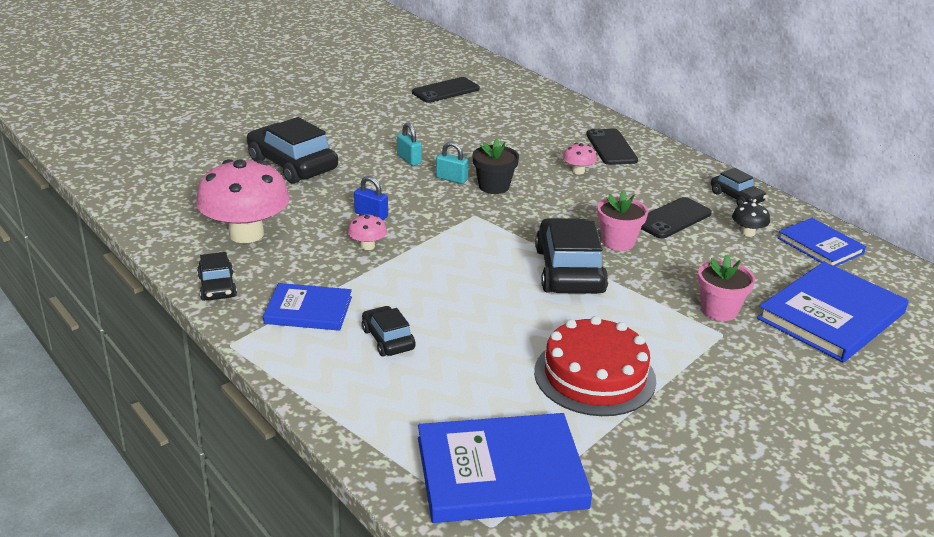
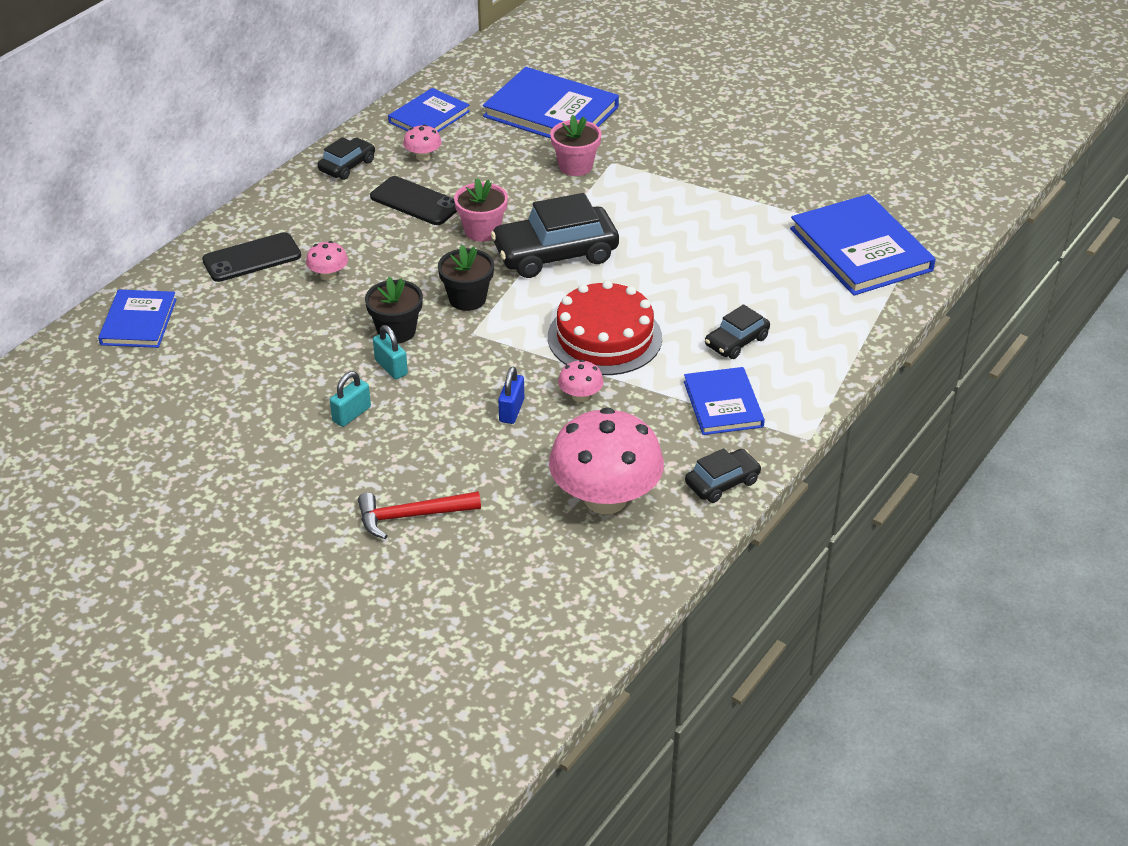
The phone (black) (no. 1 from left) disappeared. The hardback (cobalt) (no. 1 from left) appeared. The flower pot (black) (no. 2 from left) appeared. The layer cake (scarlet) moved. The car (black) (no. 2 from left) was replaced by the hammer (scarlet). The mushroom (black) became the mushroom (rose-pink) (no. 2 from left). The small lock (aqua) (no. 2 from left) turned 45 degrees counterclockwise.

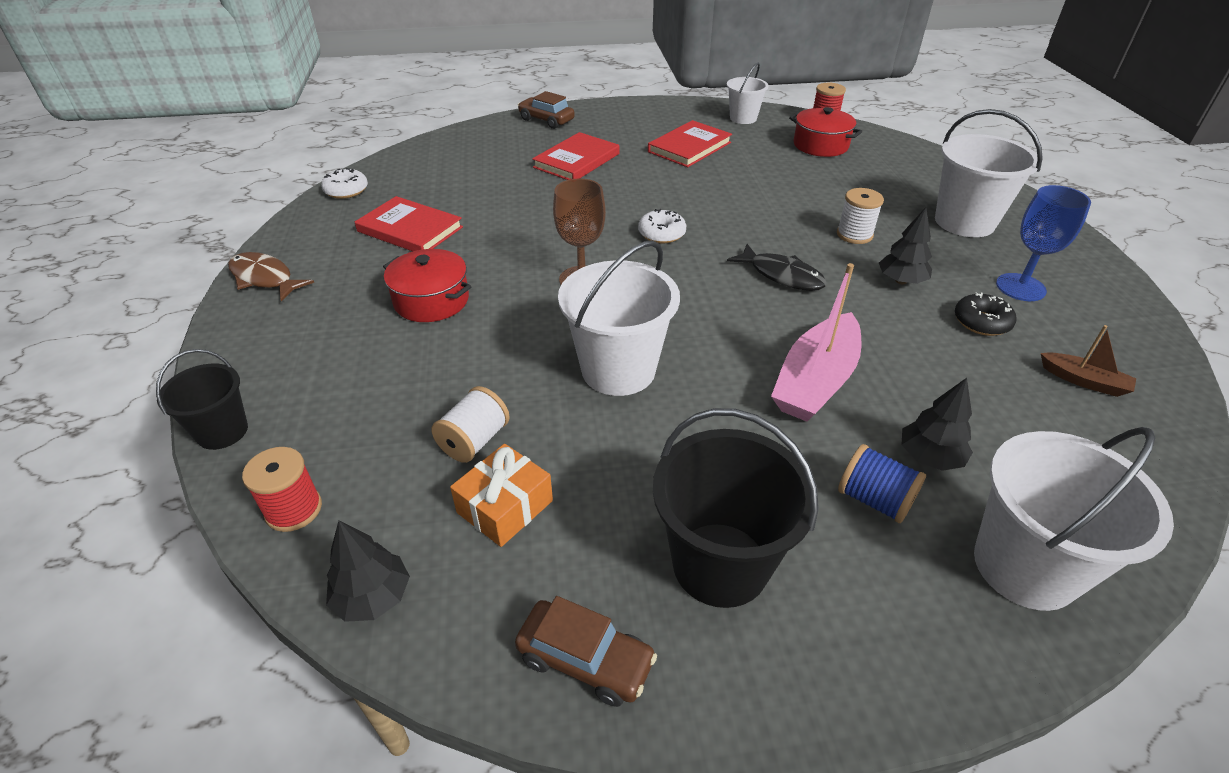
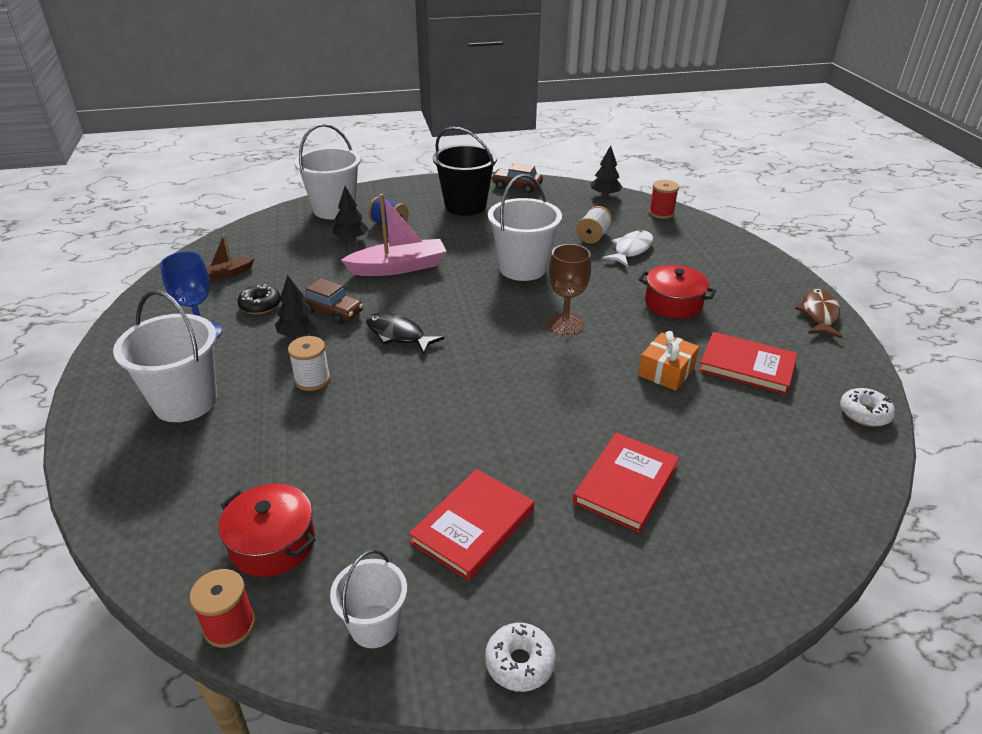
The sand bucket (black) (no. 1 from left) disappeared. The fish figure (white) appeared. The wrapped gift (orange-coloured) moved. The car (dark brown) (no. 1 from left) moved. The glazed donut (white) (no. 2 from left in the first image) moved. The fish figure (dark brown) turned 105 degrees counterclockwise. The sailboat (rose-pink) turned 45 degrees clockwise. The sailboat (dark brown) turned 60 degrees counterclockwise.

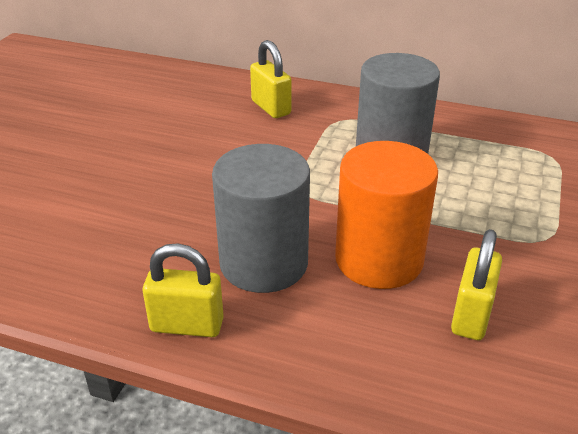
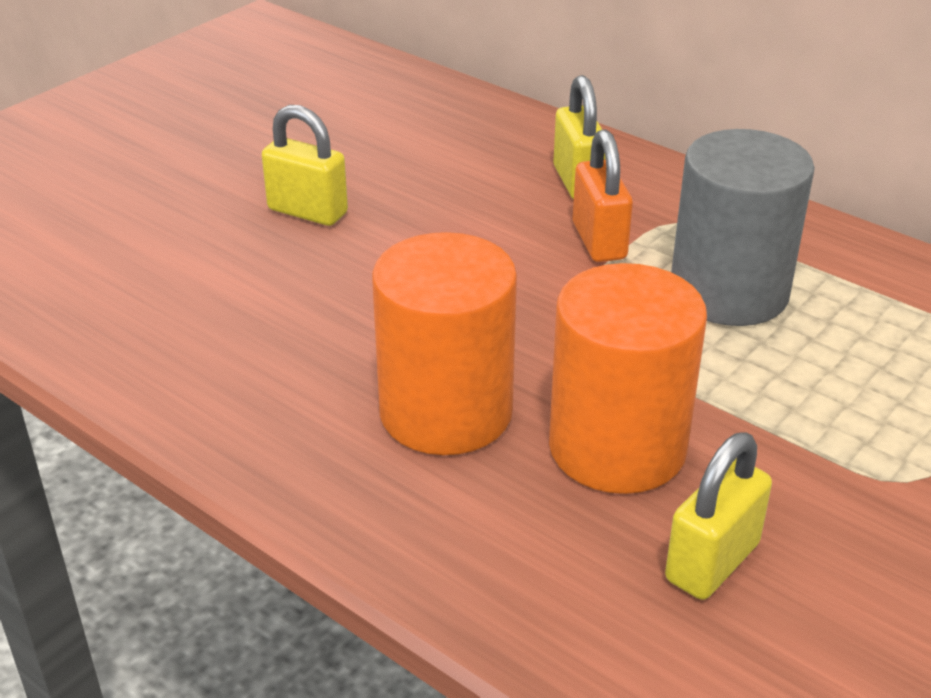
The small lock (orange-coloured) appeared. The small lock (bright yellow) (no. 1 from left) moved. The cylinder shape (gray) (no. 1 from left) became the cylinder shape (orange-coloured) (no. 1 from left).

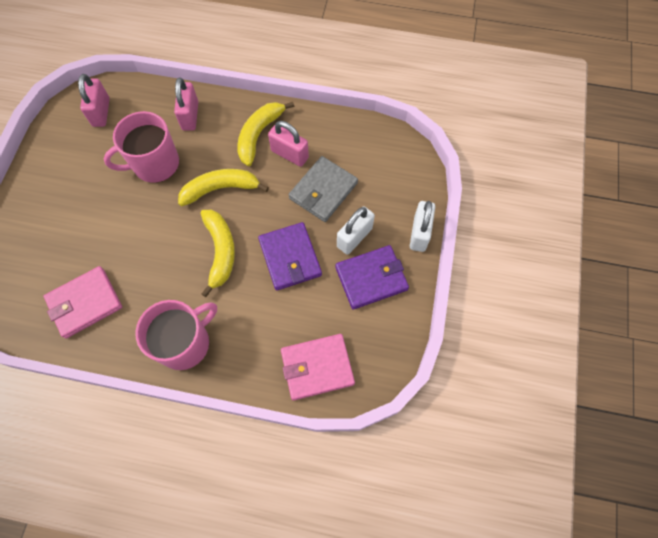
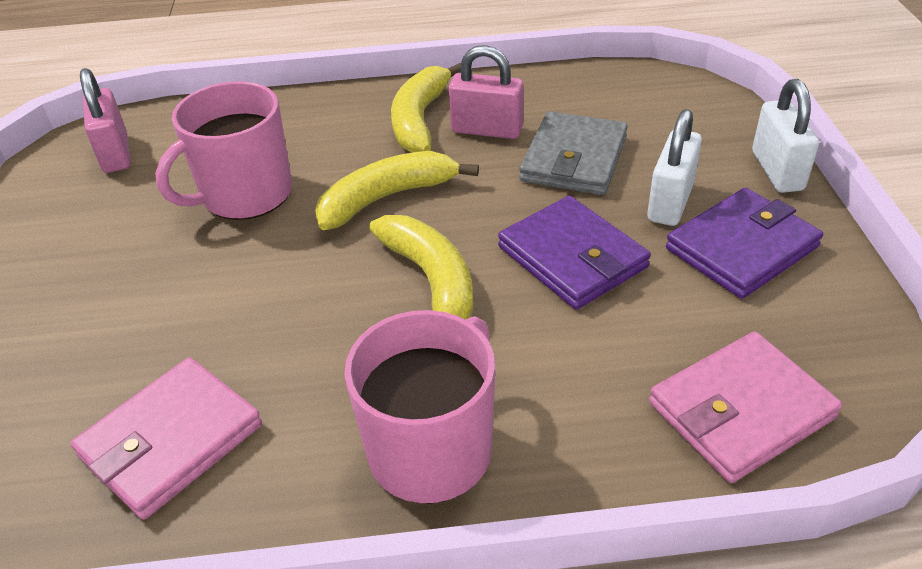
The small lock (rose-pink) (no. 2 from left) disappeared.

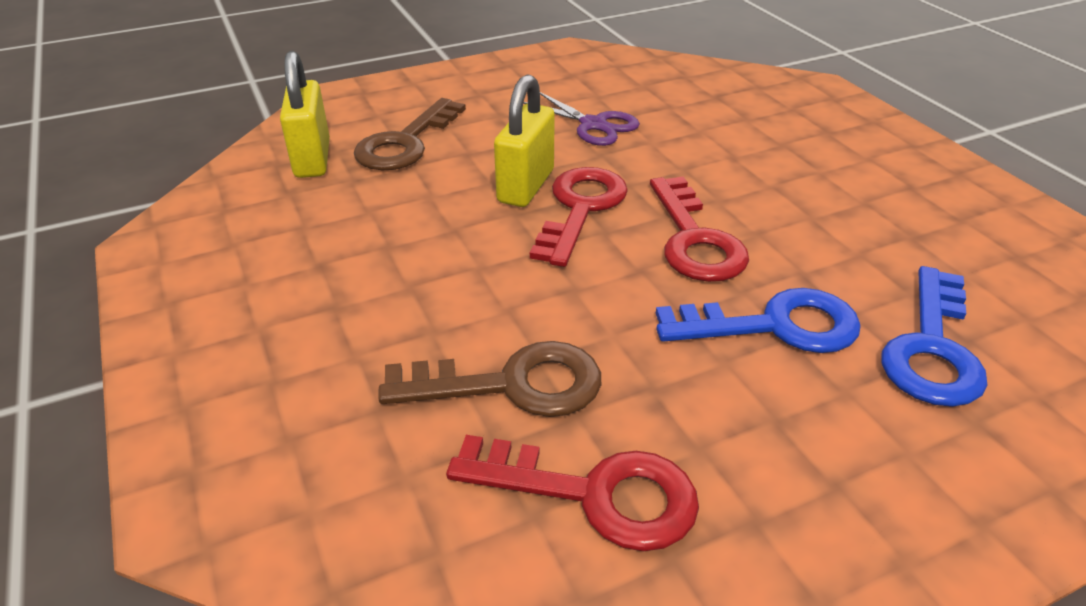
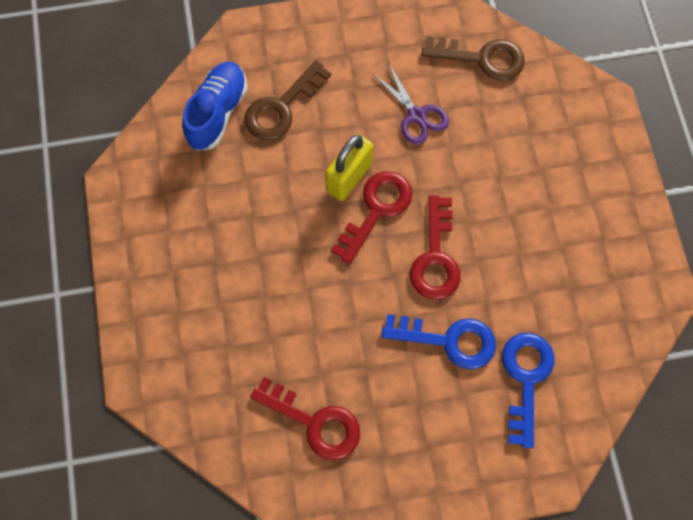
The door key (dark brown) (no. 2 from left) moved. The small lock (bright yellow) (no. 1 from left) was replaced by the shoe (cobalt). The door key (cobalt) (no. 2 from left) turned 150 degrees clockwise.

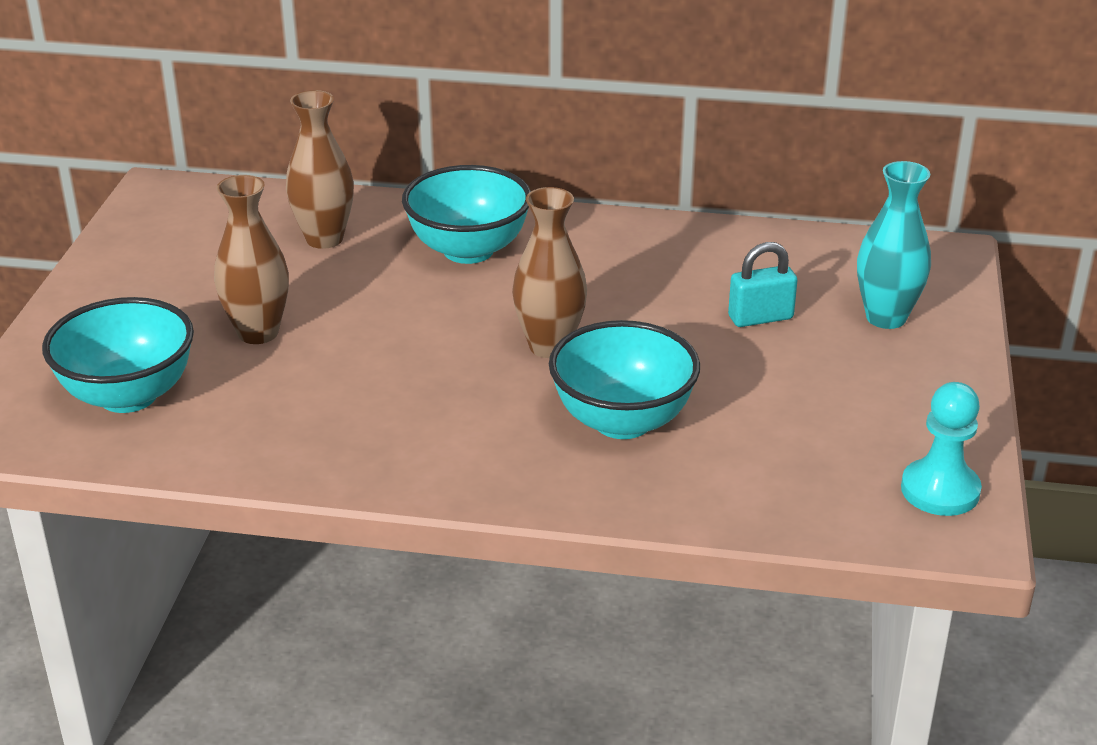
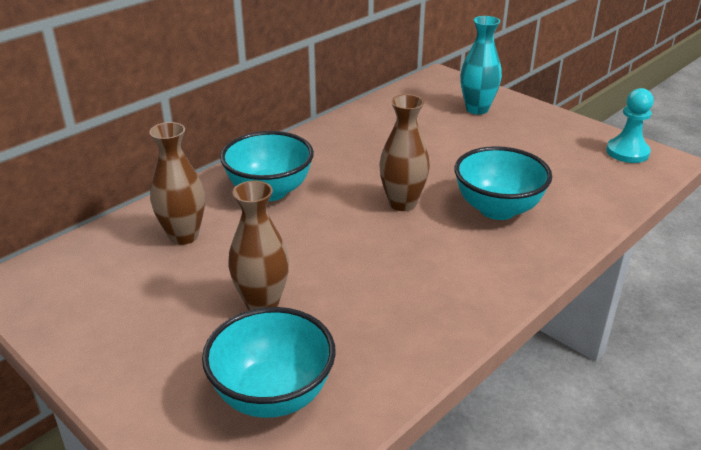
The small lock (aqua) disappeared.

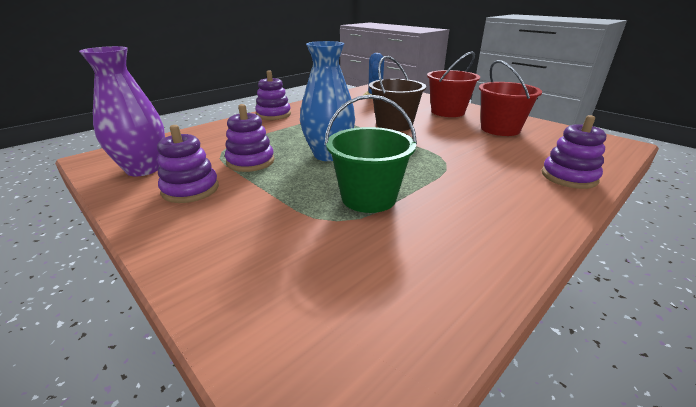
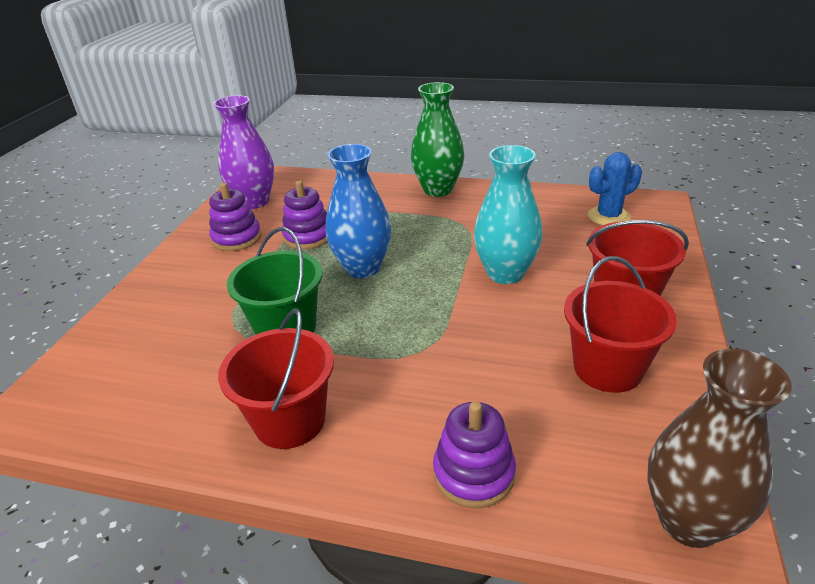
The sand bucket (scarlet) (no. 1 from left) appeared. The vase (dark brown) appeared. The ring stacker (purple) (no. 3 from left) was replaced by the vase (green). The sand bucket (dark brown) was replaced by the vase (aqua).

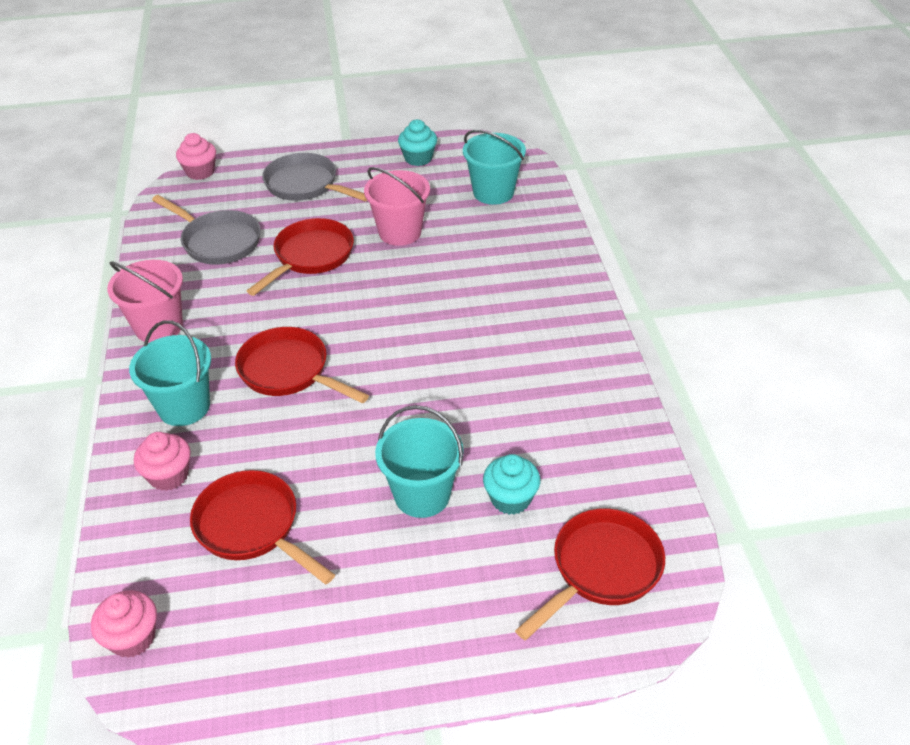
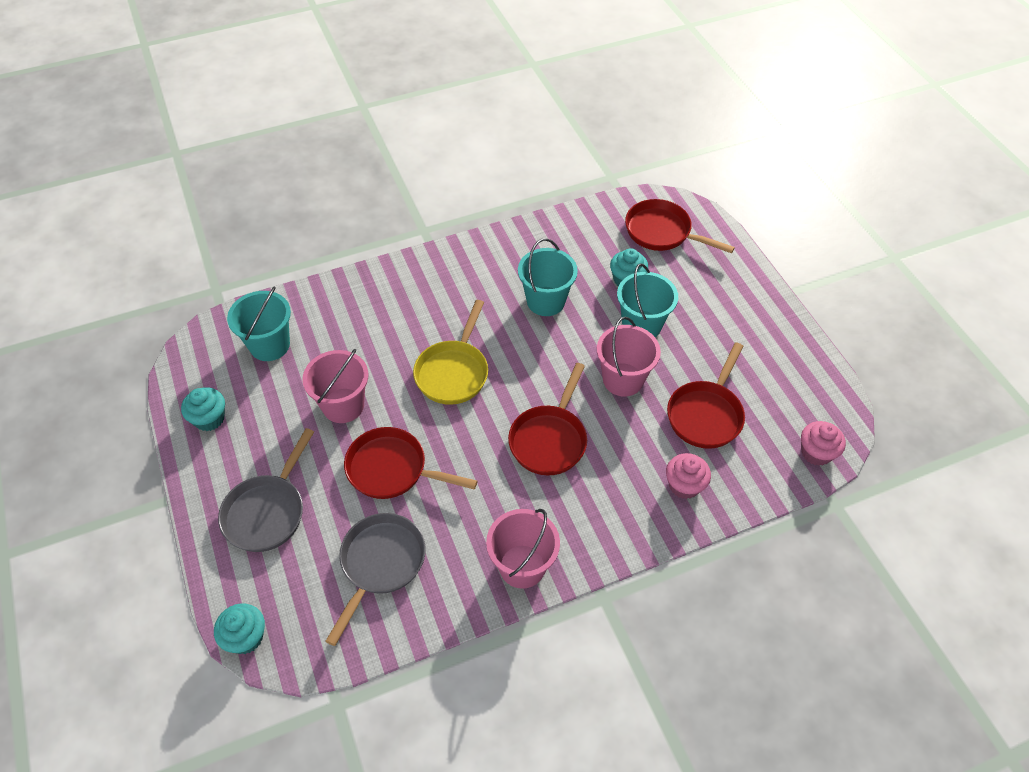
The skillet (bright yellow) appeared. The sand bucket (rose-pink) (no. 3 from left) appeared. The sand bucket (aqua) (no. 1 from left in the first image) moved. The fairy cake (rose-pink) (no. 3 from left) became the fairy cake (aqua) (no. 2 from left).

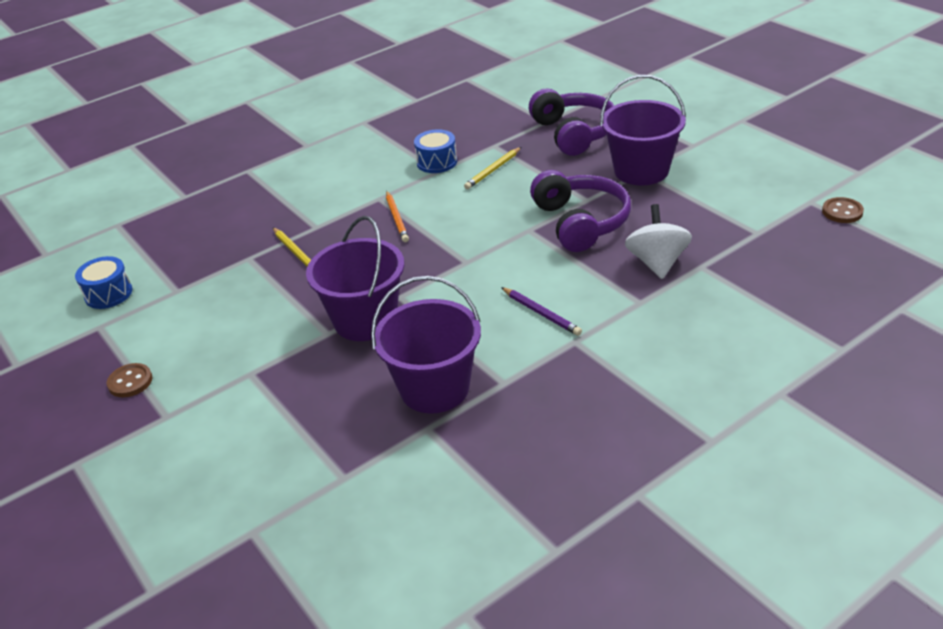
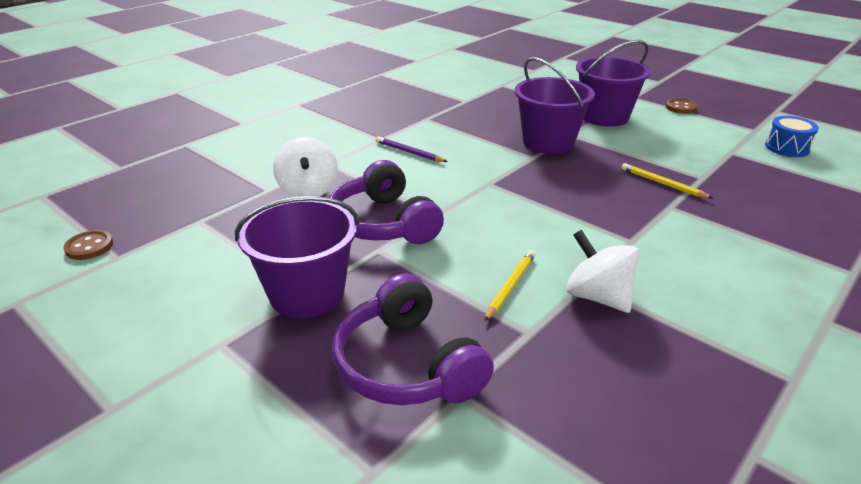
The pencil (orange-coloured) disappeared. The sand bucket (purple) (no. 2 from left in the first image) moved. The toy drum (cobalt) (no. 2 from left) was replaced by the whirligig (white) (no. 2 from left).

